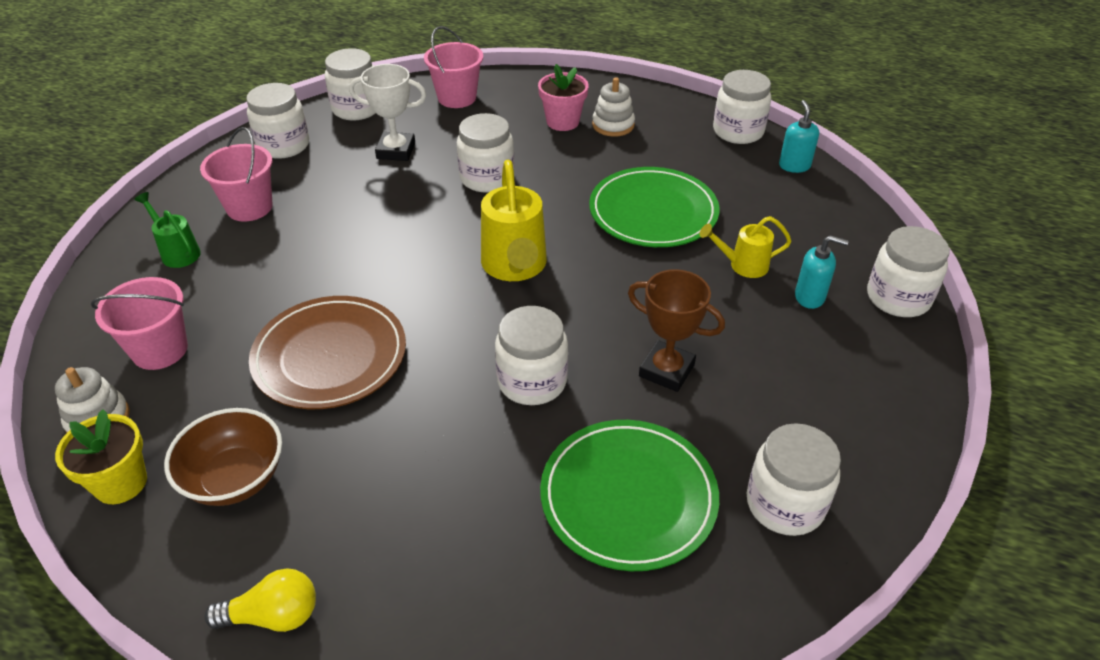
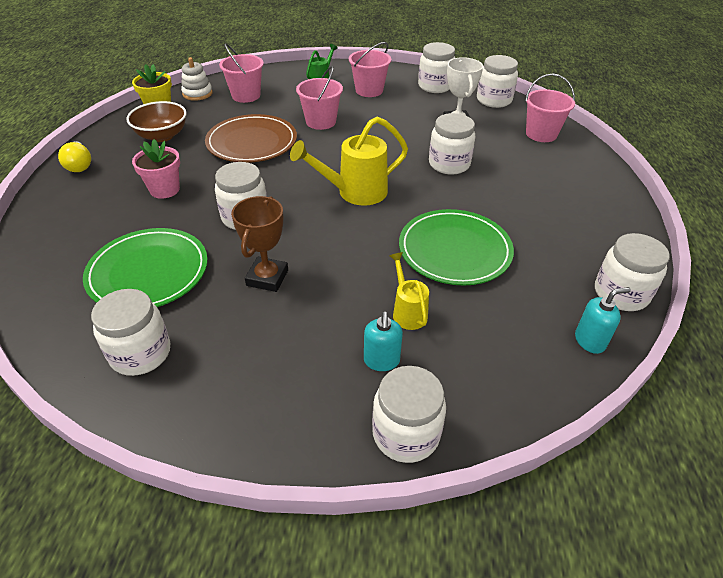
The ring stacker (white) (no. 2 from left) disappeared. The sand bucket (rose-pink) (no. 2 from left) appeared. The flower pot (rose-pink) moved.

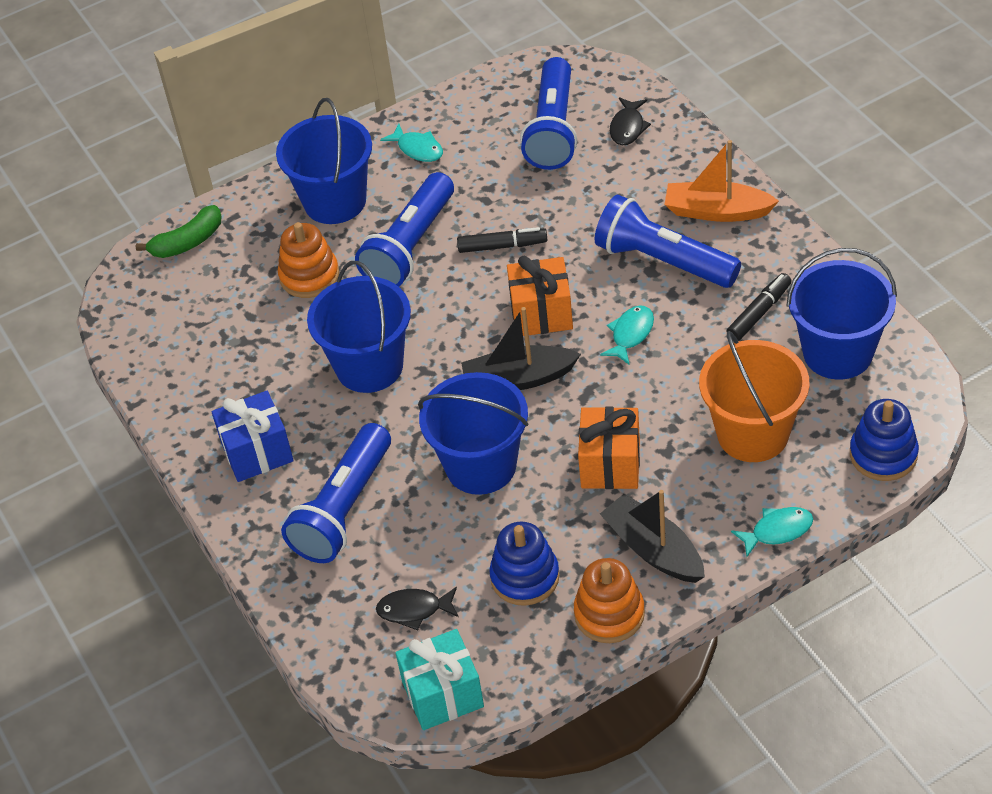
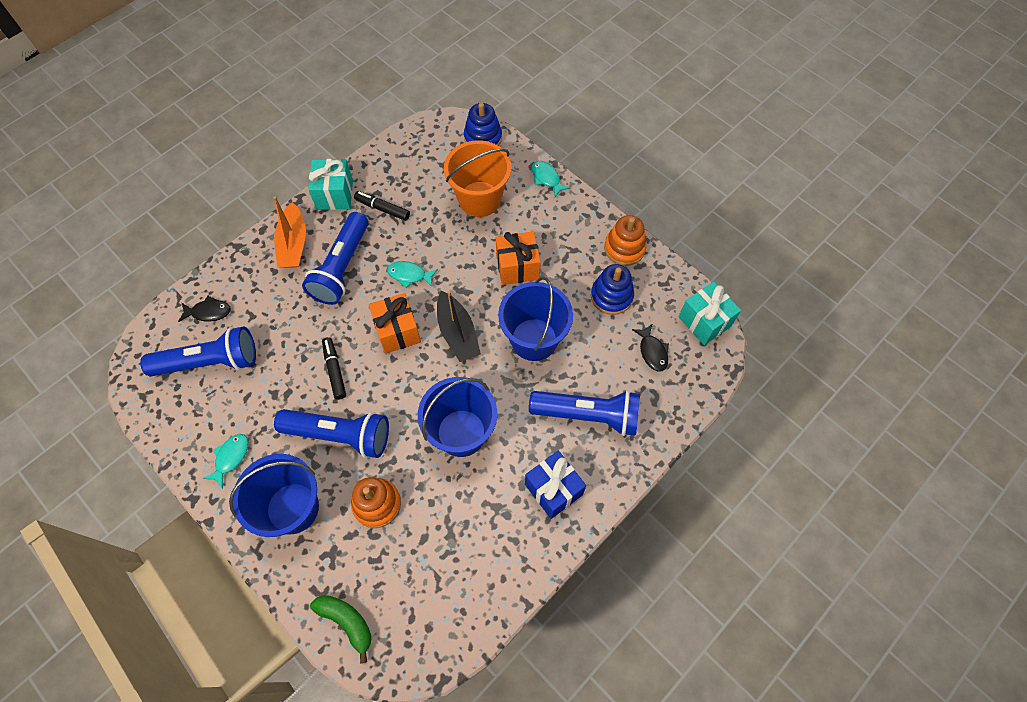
The sailboat (black) (no. 2 from left) disappeared. The sand bucket (cobalt) (no. 4 from left) disappeared. The wrapped gift (aqua) (no. 1 from left) appeared.

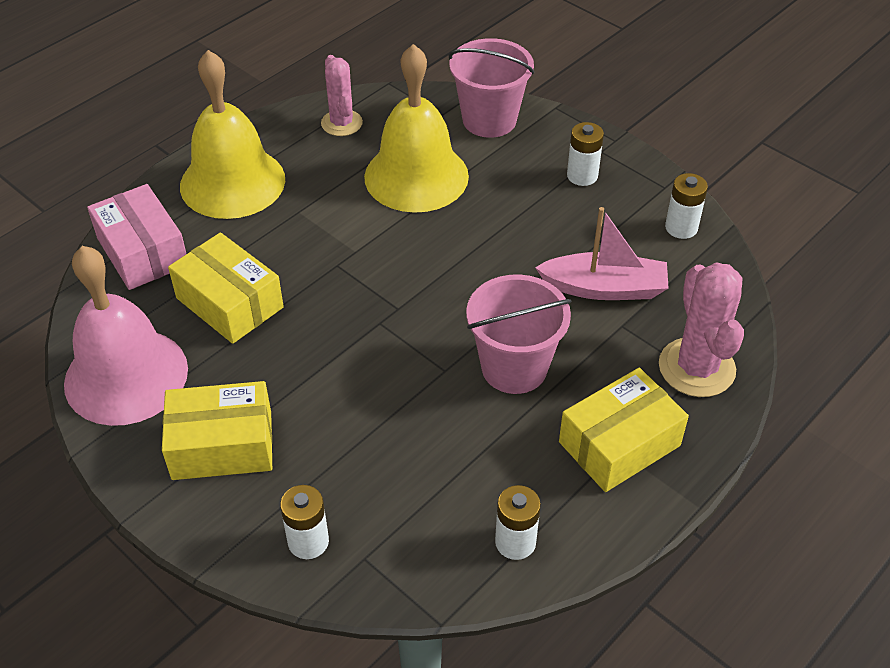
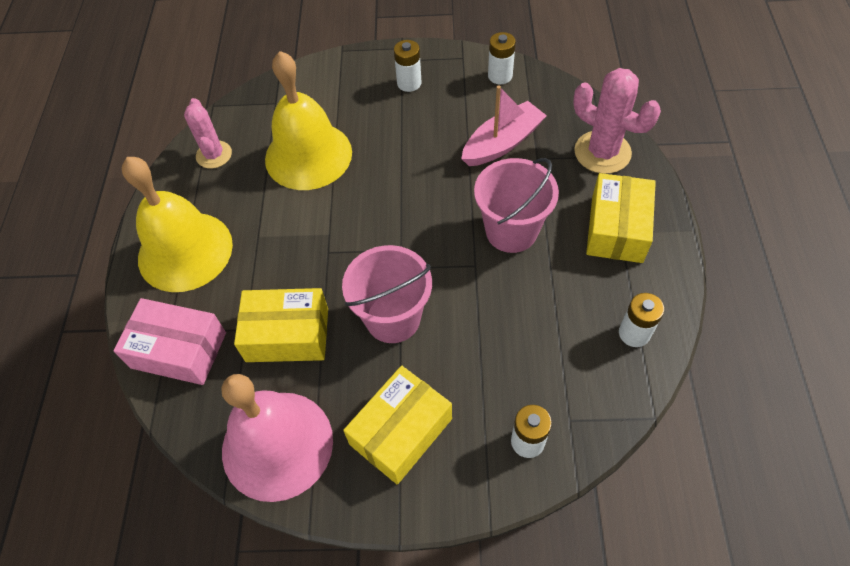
The sand bucket (rose-pink) (no. 1 from left) moved. The prickly plant (rose-pink) (no. 1 from left) turned 45 degrees clockwise.

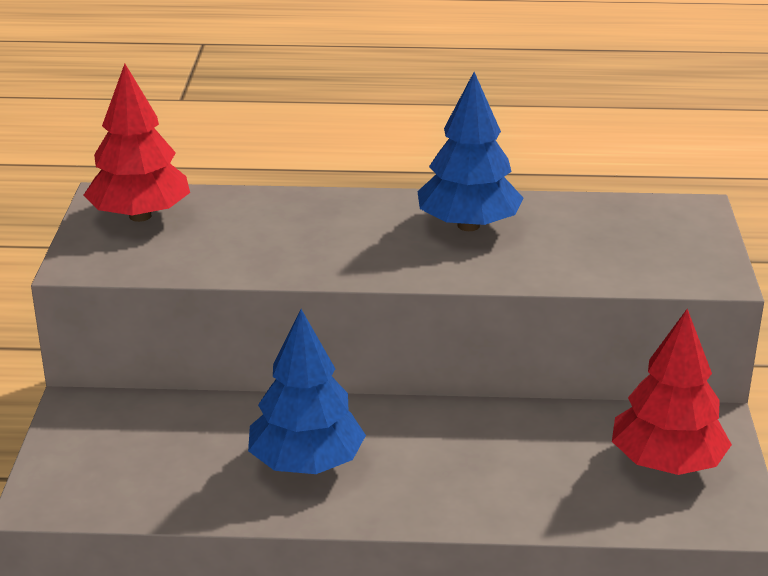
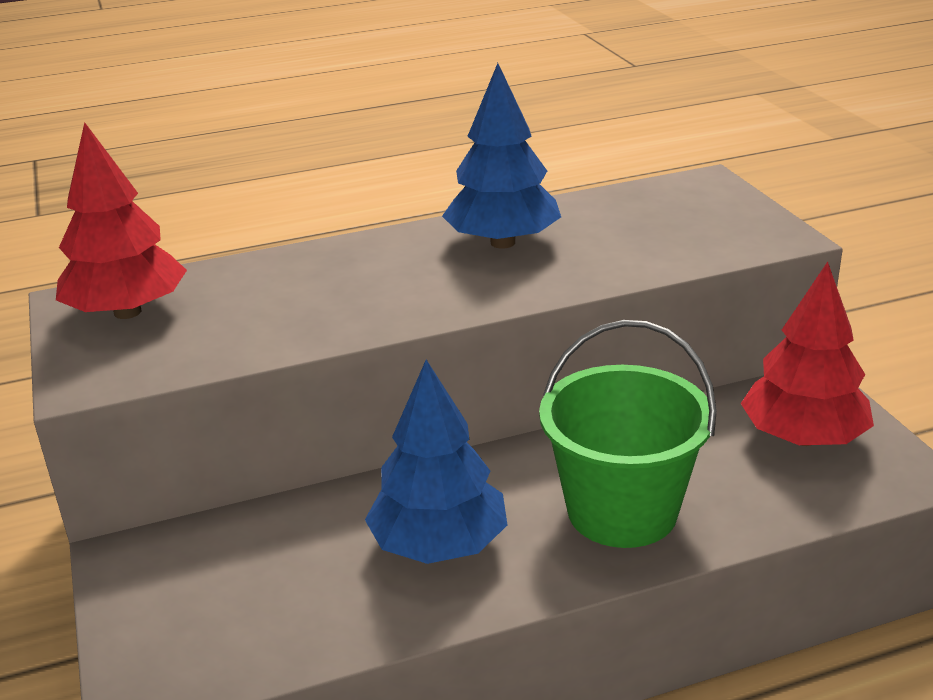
The sand bucket (green) appeared.

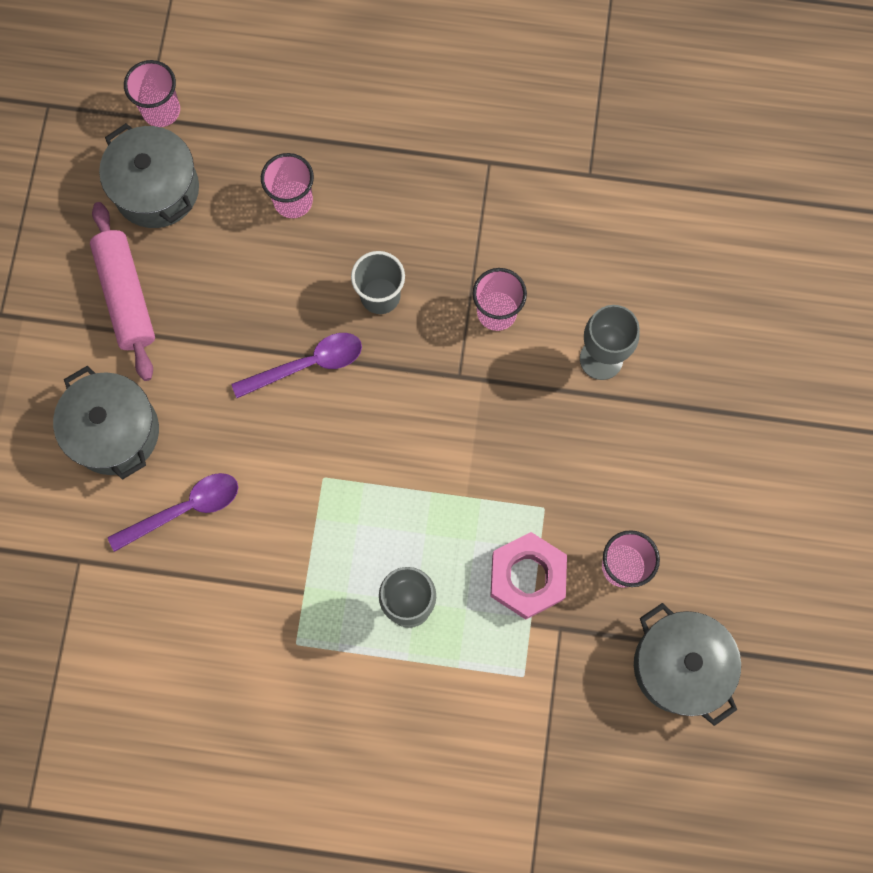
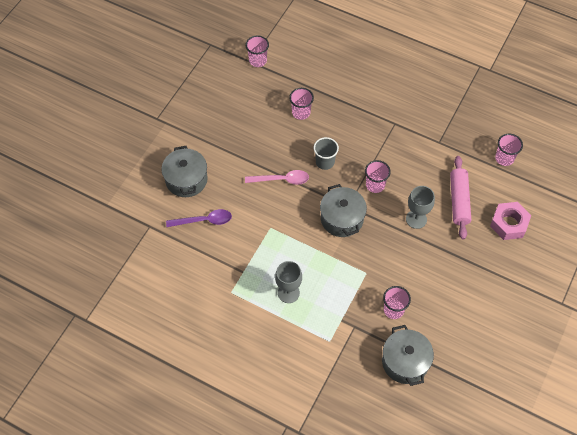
The beaker (rose-pink) (no. 5 from left) appeared. The pastry roller (rose-pink) moved. The stockpot (gray) (no. 2 from left) moved. The nut (rose-pink) moved. The tablespoon (purple) (no. 2 from left) became the tablespoon (rose-pink).

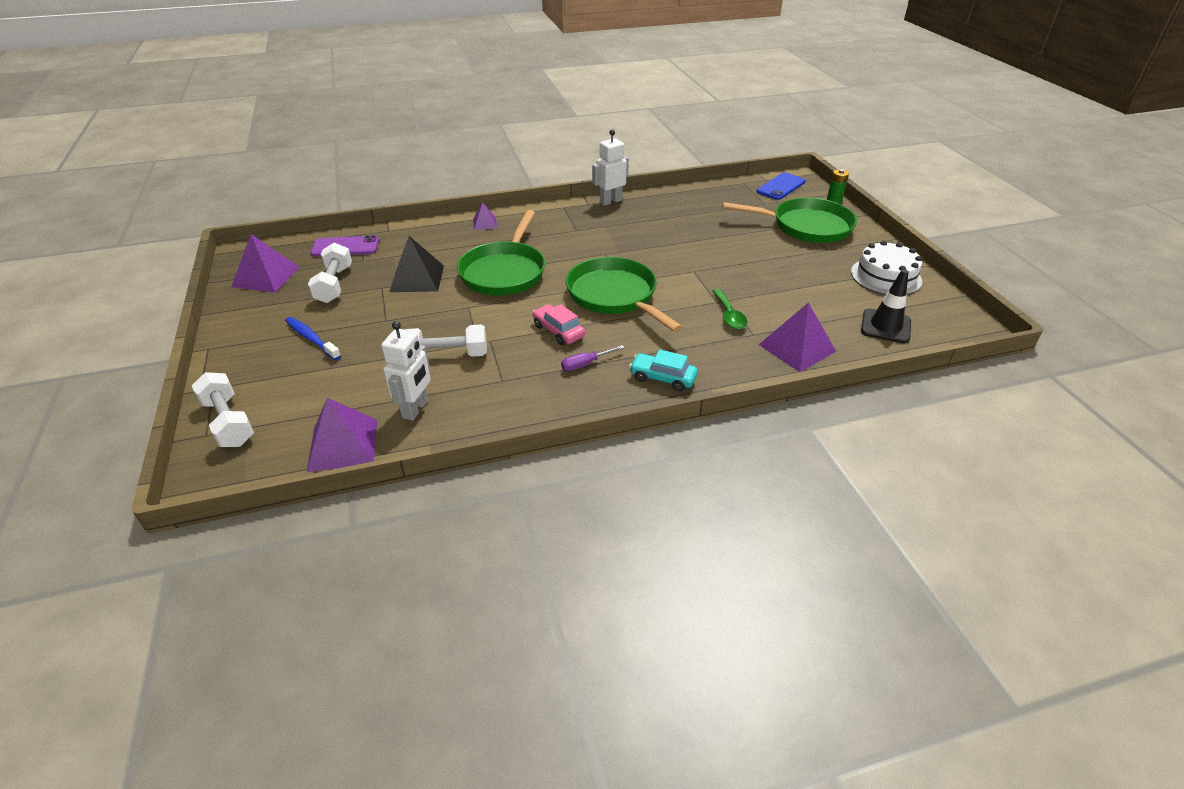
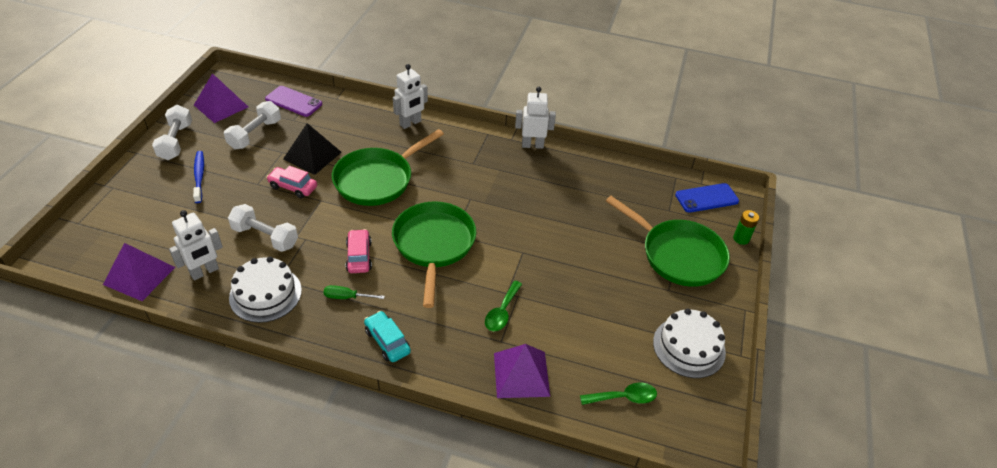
The layer cake (white) (no. 1 from left) appeared. The car (rose-pink) (no. 1 from left) appeared. The free weight (white) (no. 1 from left) moved. The solid pyramid (purple) (no. 3 from left) was replaced by the robot figure (white) (no. 2 from left). The safety cone (black) was replaced by the tablespoon (green) (no. 2 from left). The hand screwdriver (purple) became the hand screwdriver (green).

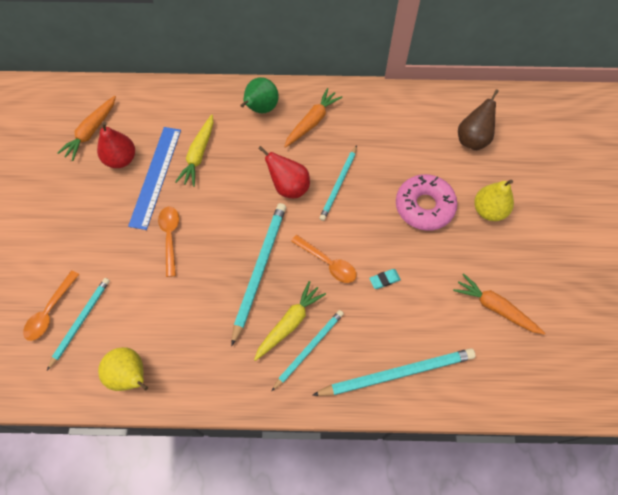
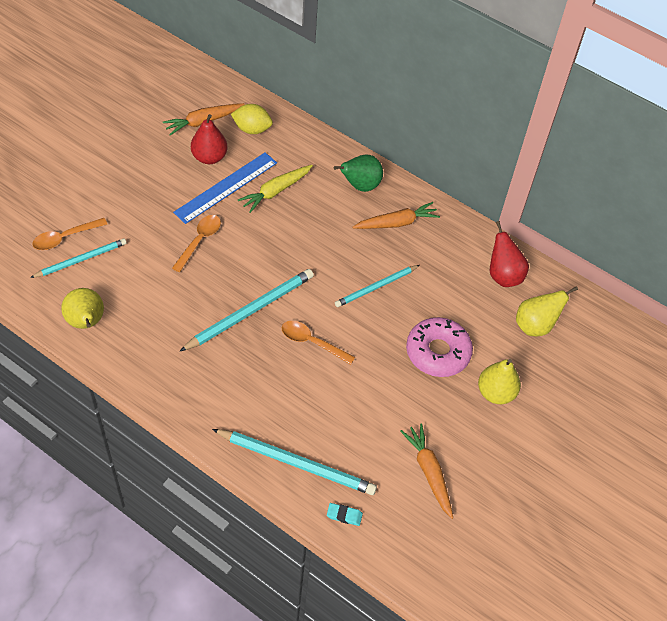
The toy carrot (bright yellow) (no. 2 from left) disappeared. The pencil (aqua) (no. 3 from left) disappeared. The lemon (bright yellow) appeared. The pear fruit (scarlet) (no. 2 from left) moved. The pencil eraser (aqua) moved. The pear fruit (dark brown) became the pear fruit (bright yellow) (no. 3 from left). The tablespoon (orange-coloured) (no. 3 from left) turned 135 degrees clockwise.

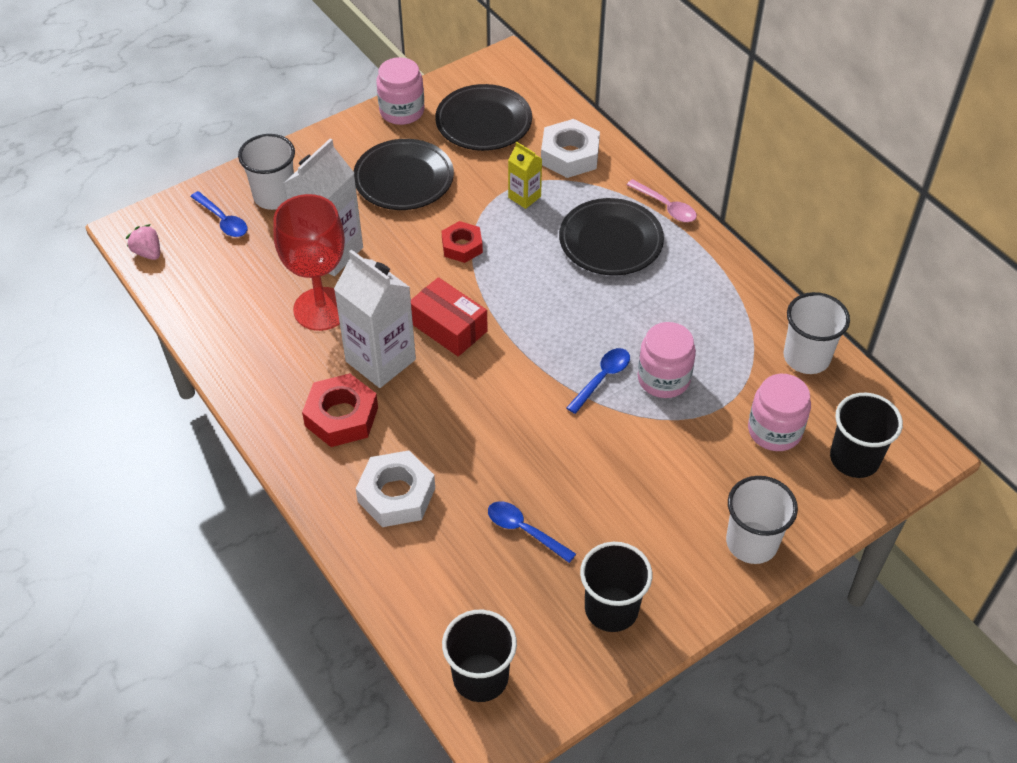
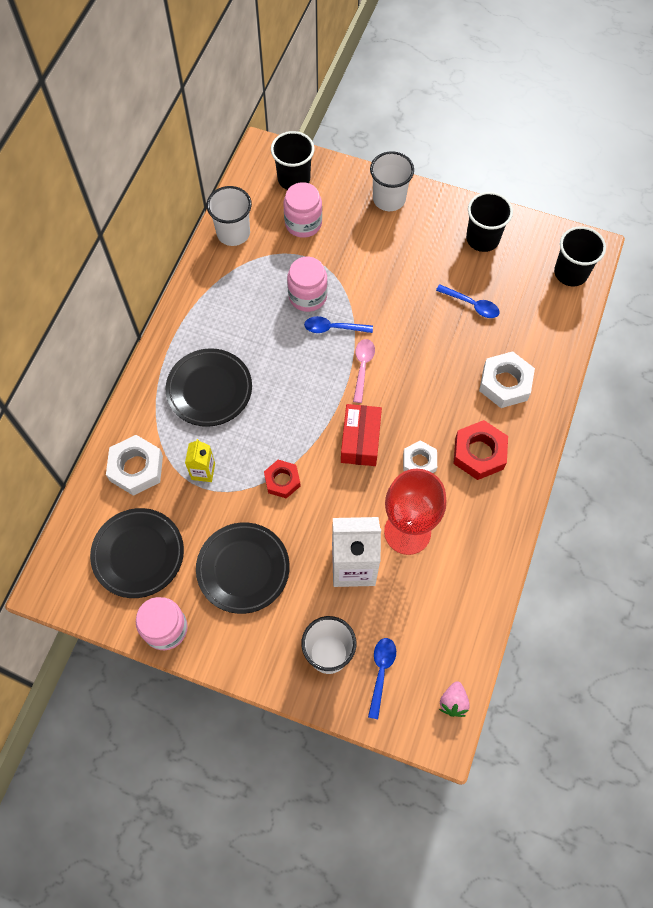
The tablespoon (rose-pink) moved. The juice carton (white) (no. 2 from left) was replaced by the nut (white) (no. 2 from left). The tablespoon (cobalt) (no. 2 from left in the first image) turned 60 degrees counterclockwise.

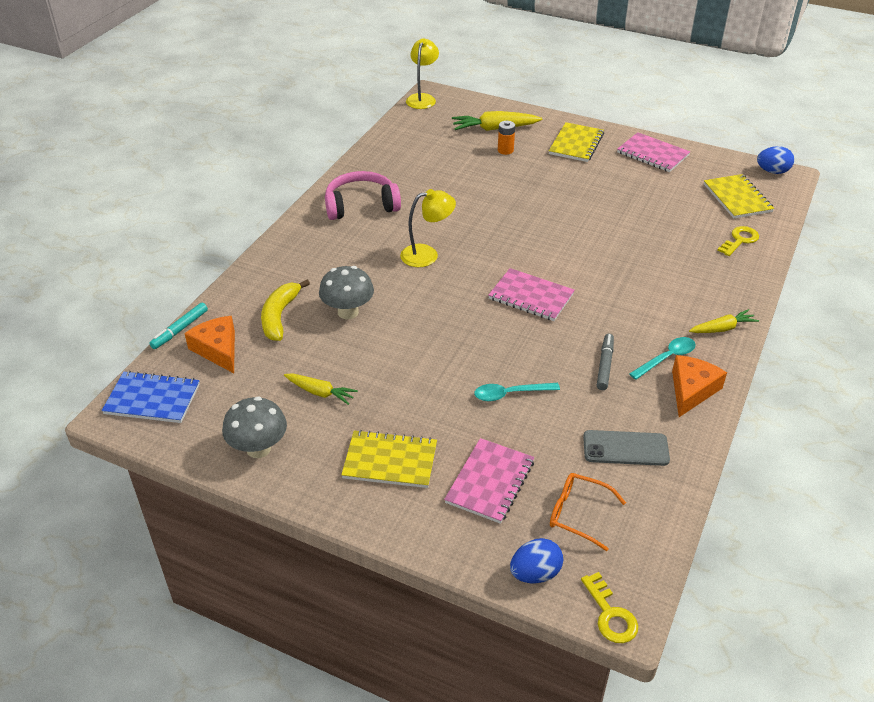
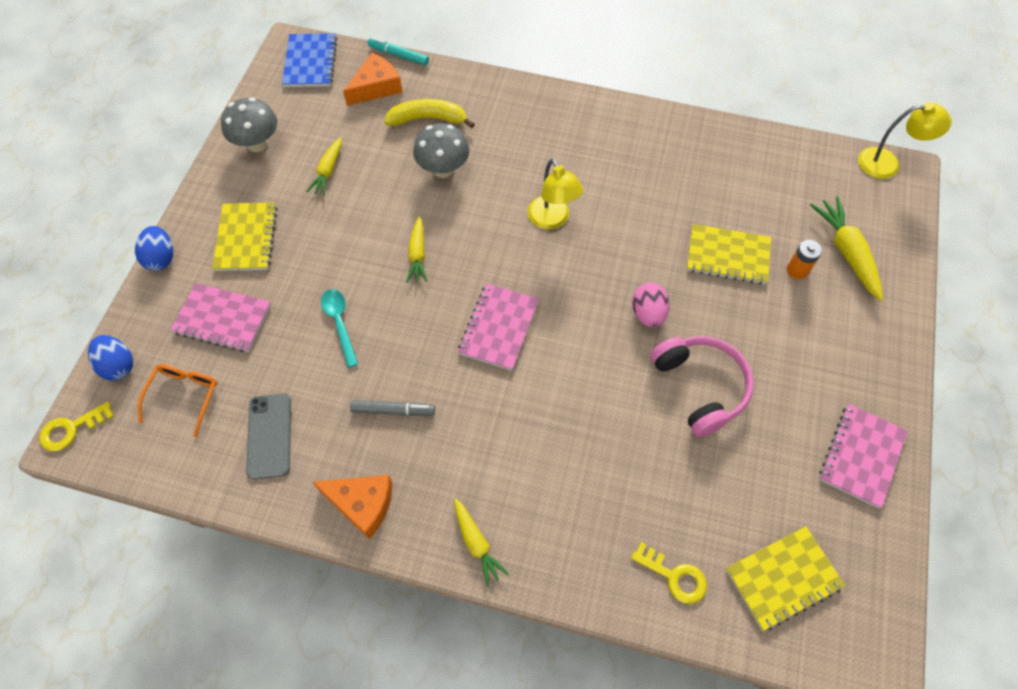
The tablespoon (aqua) (no. 2 from left) disappeared. The toy carrot (bright yellow) (no. 2 from left) appeared. The egg shape (rose-pink) appeared. The over-ear headphones (rose-pink) moved. The notepad (bright yellow) (no. 2 from left) moved. The egg shape (cobalt) (no. 2 from left) moved.

